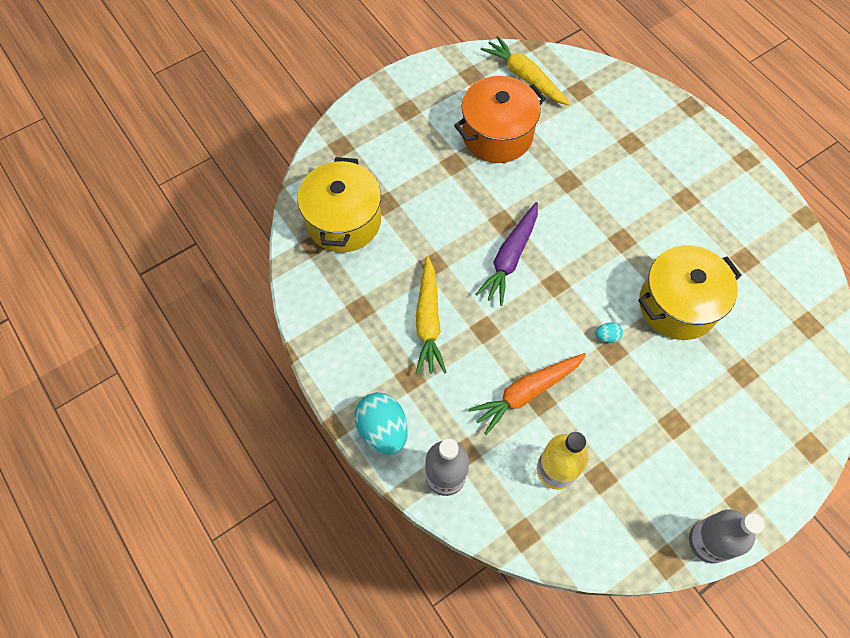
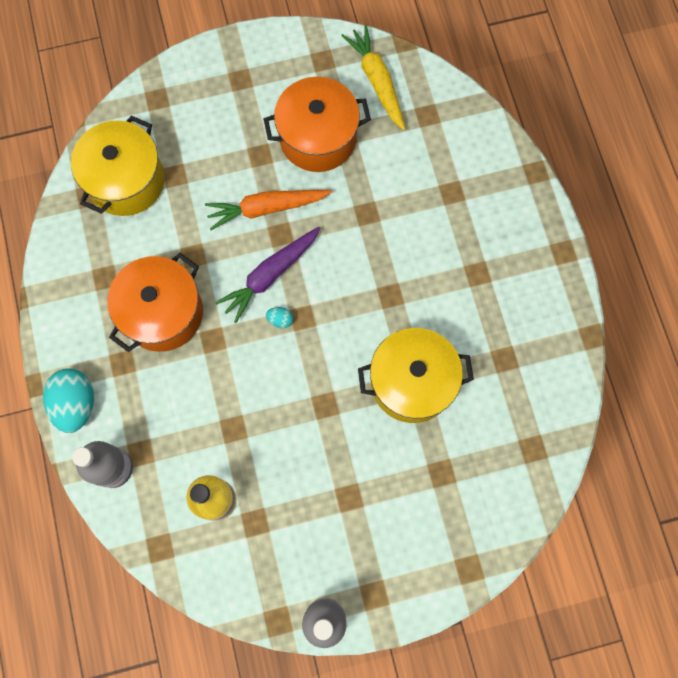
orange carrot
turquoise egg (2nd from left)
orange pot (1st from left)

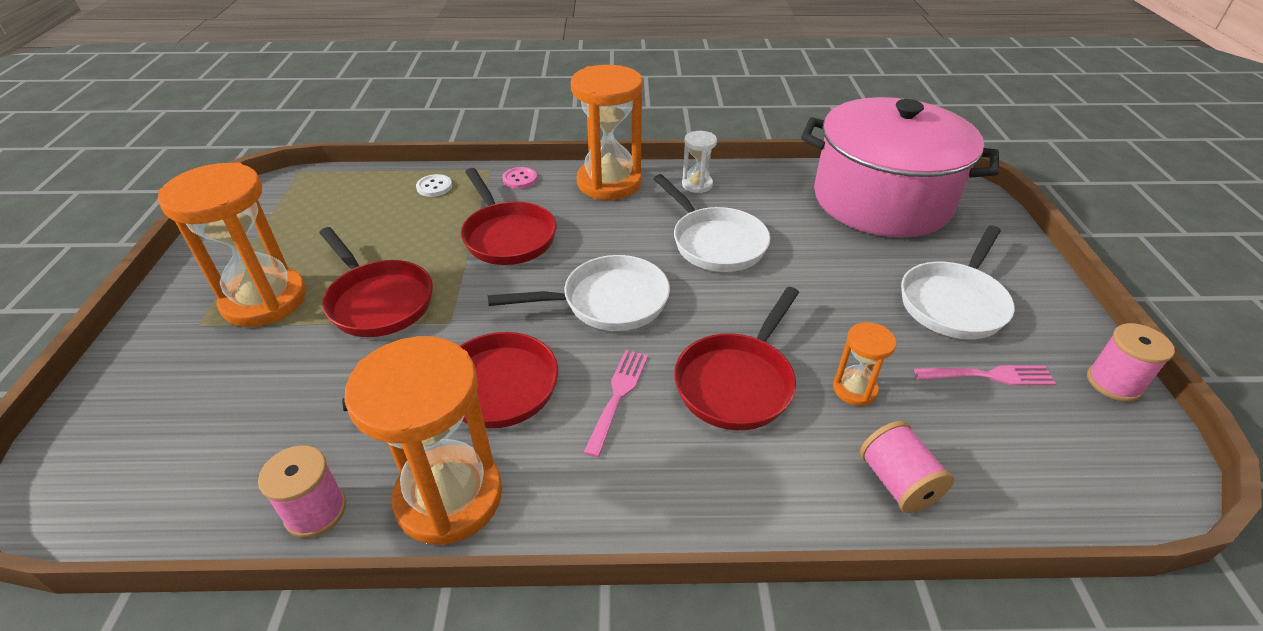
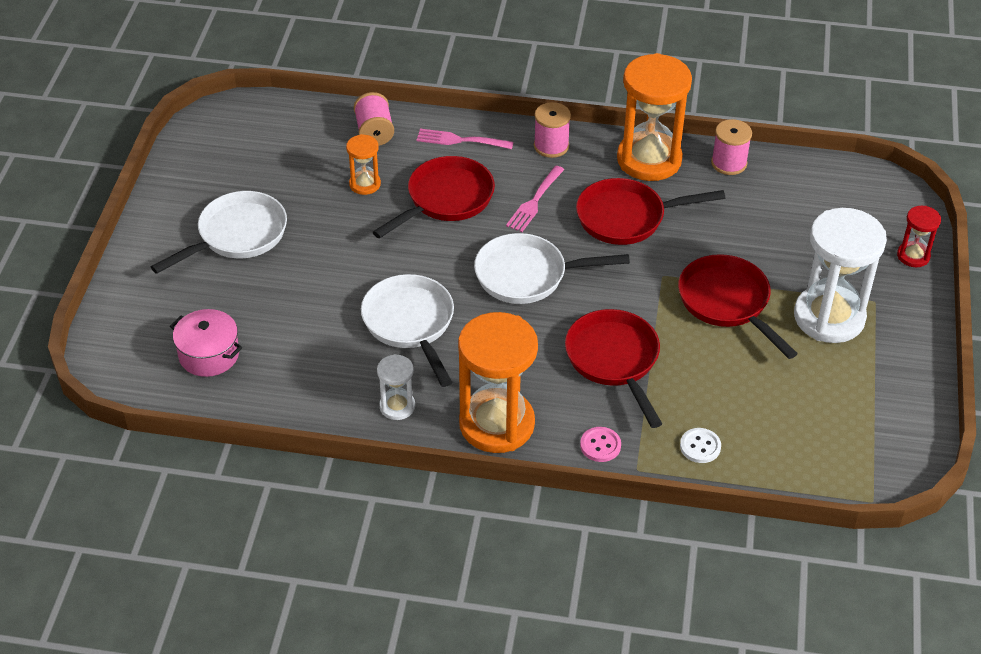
red hourglass
pink fork (1st from left)
pink spool (2nd from left)
white hourglass (2nd from left)
pink pot

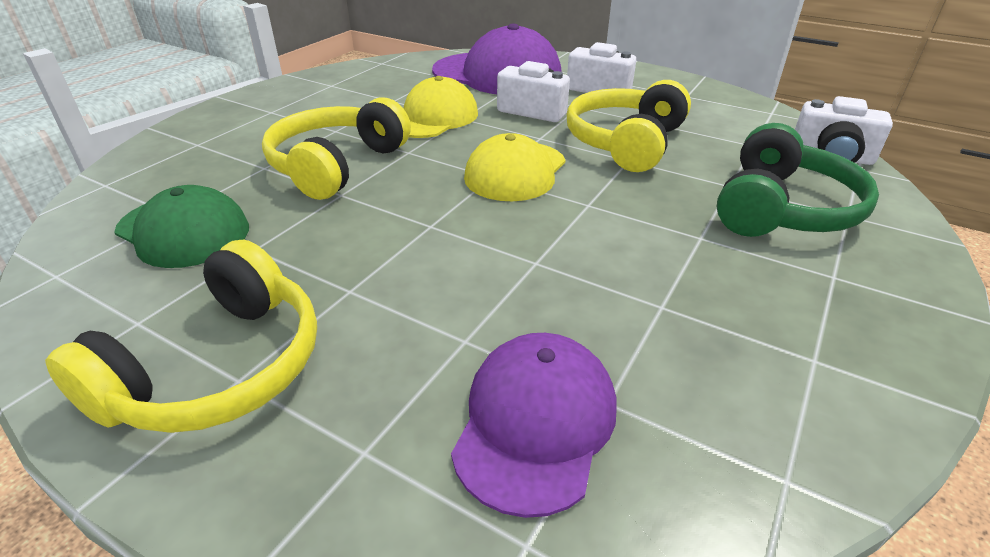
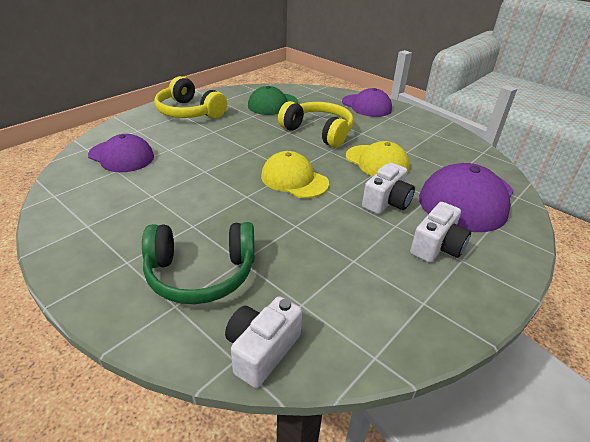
yellow headphones (3rd from left in the first image)
purple cap (2nd from left)
green headphones

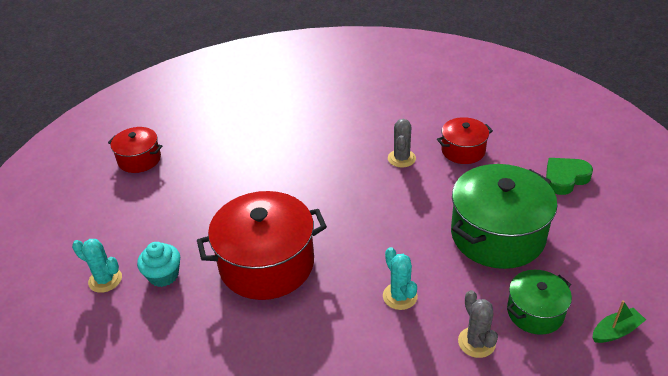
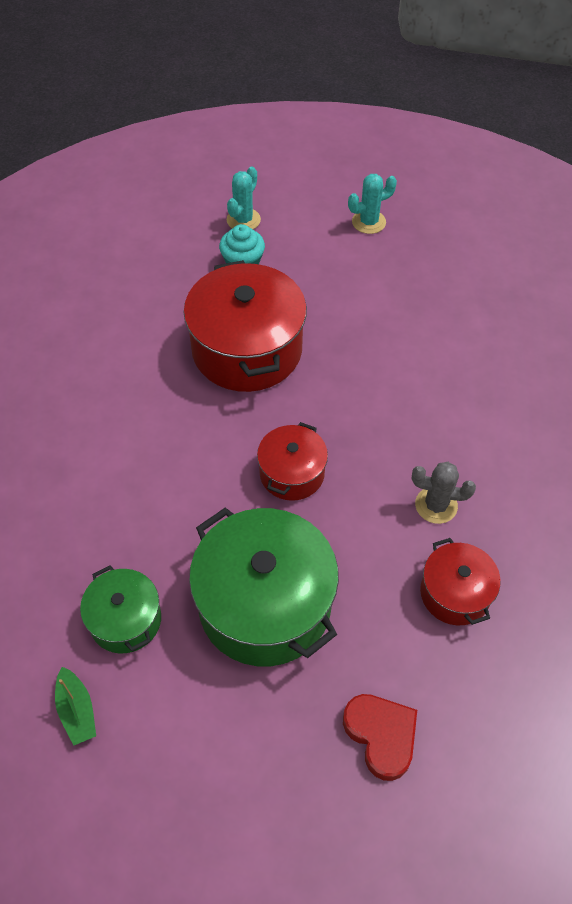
grey cactus (2nd from left in the first image)
red pot (2nd from left)
turquoise cactus (2nd from left)
red heart

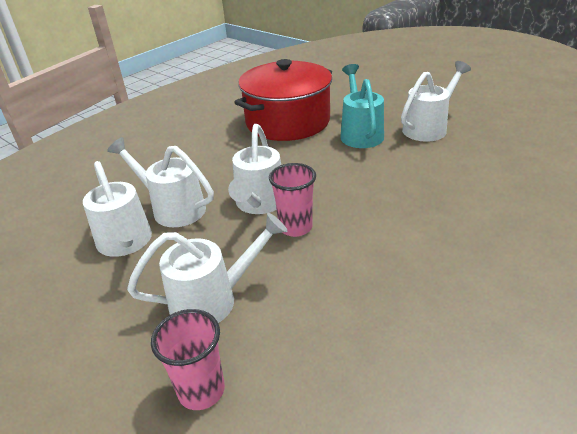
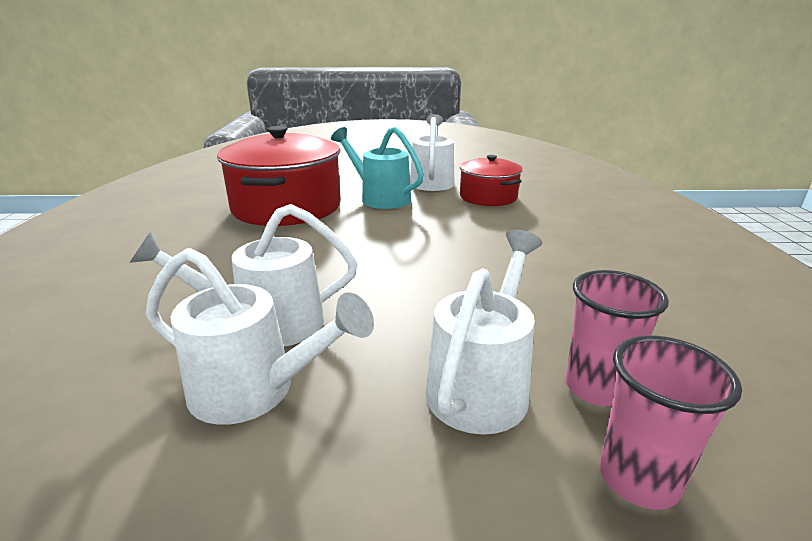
white watering can (4th from left in the first image)
red pot (2nd from left)
pink cup (1st from left)

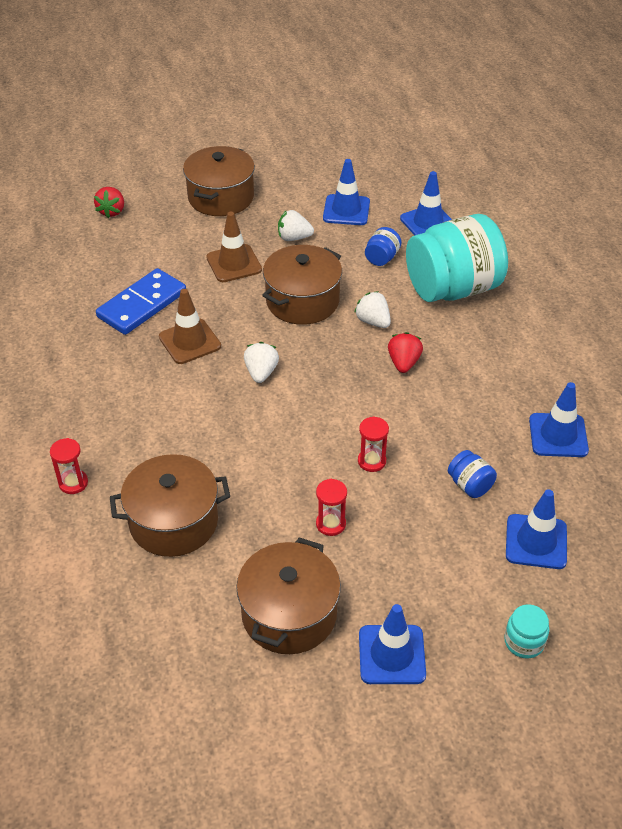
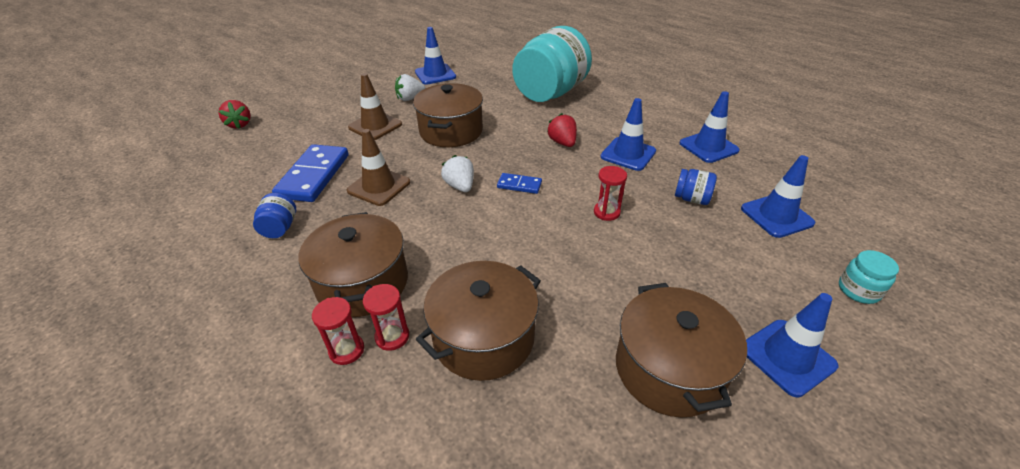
white strawberry (3rd from left in the first image)
blue domino (2nd from left)
brown pot (1st from left)
red hourglass (2nd from left)
blue jar (1st from left)
blue traffic cone (2nd from left)

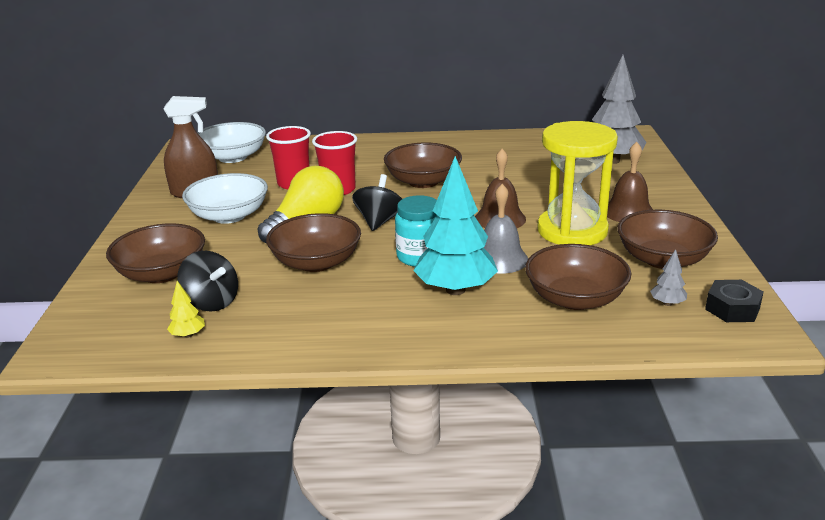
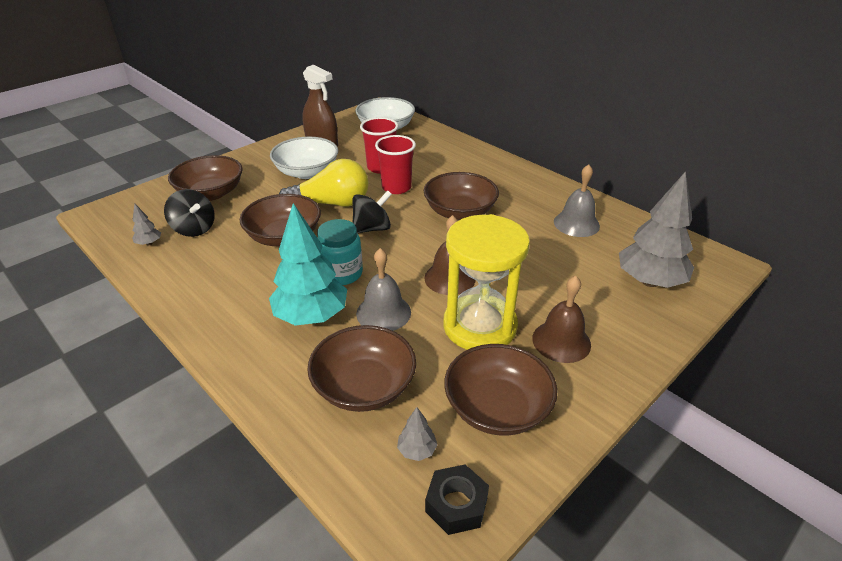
grey bell (2nd from left)
grey tree (1st from left)
black spinning top (1st from left)

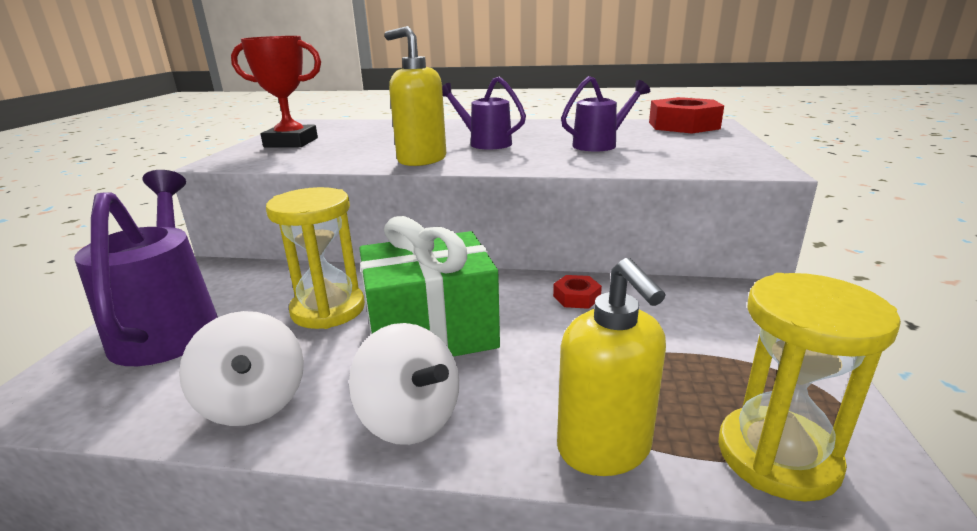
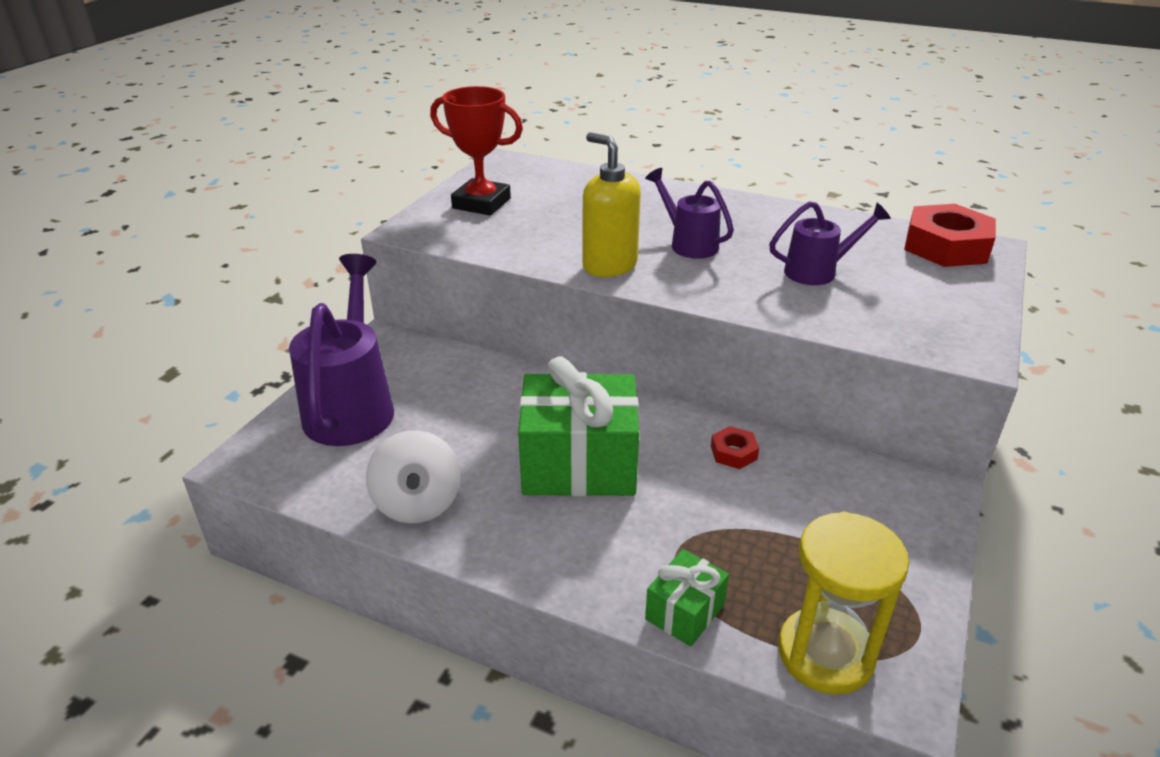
yellow hourglass (1st from left in the first image)
white spinning top (2nd from left in the first image)
green gift (2nd from left)

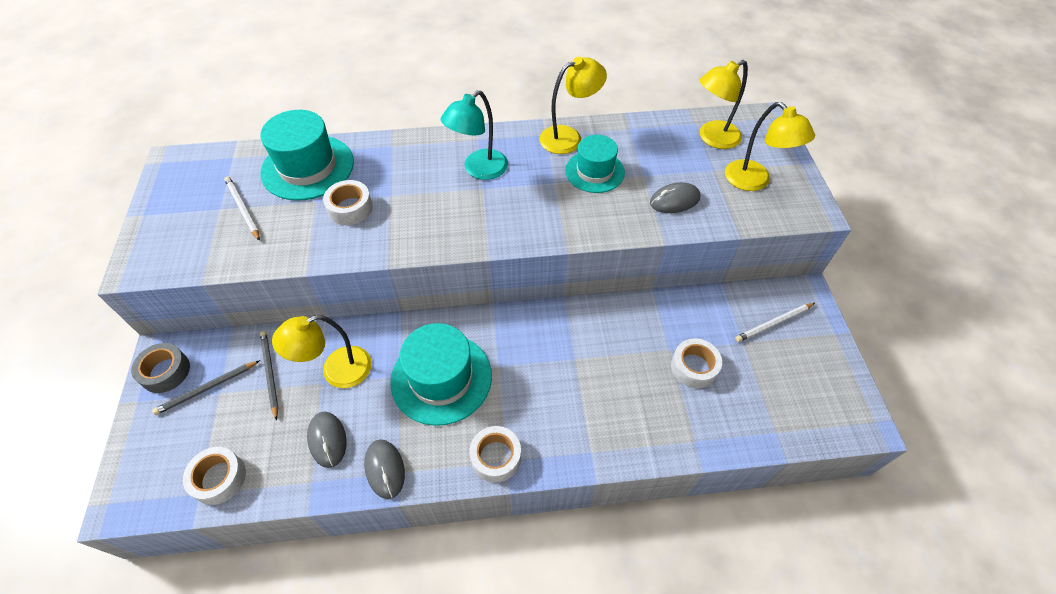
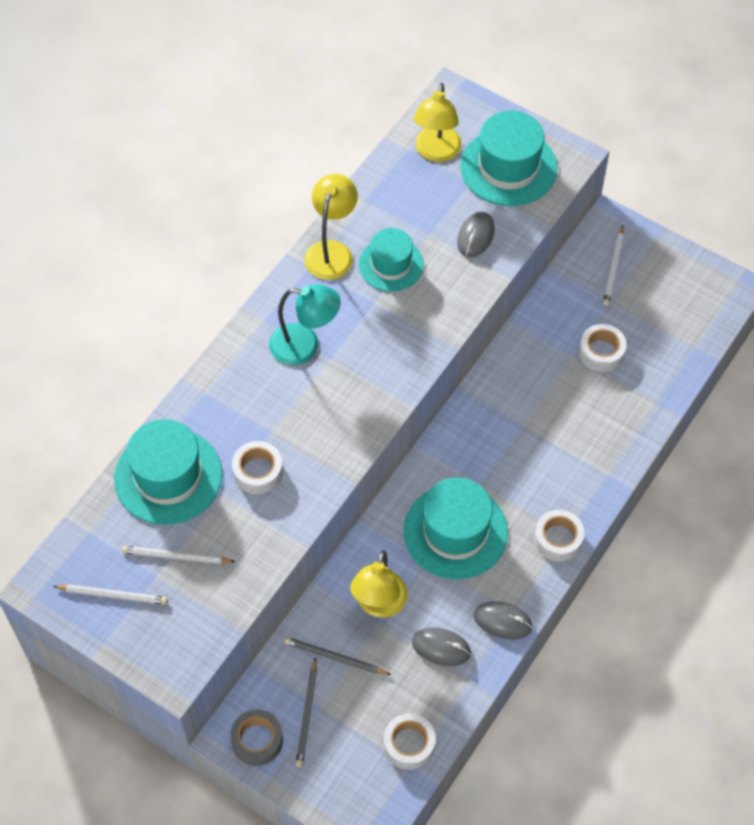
white pencil (1st from left)
turquoise hat (4th from left)
turquoise lamp

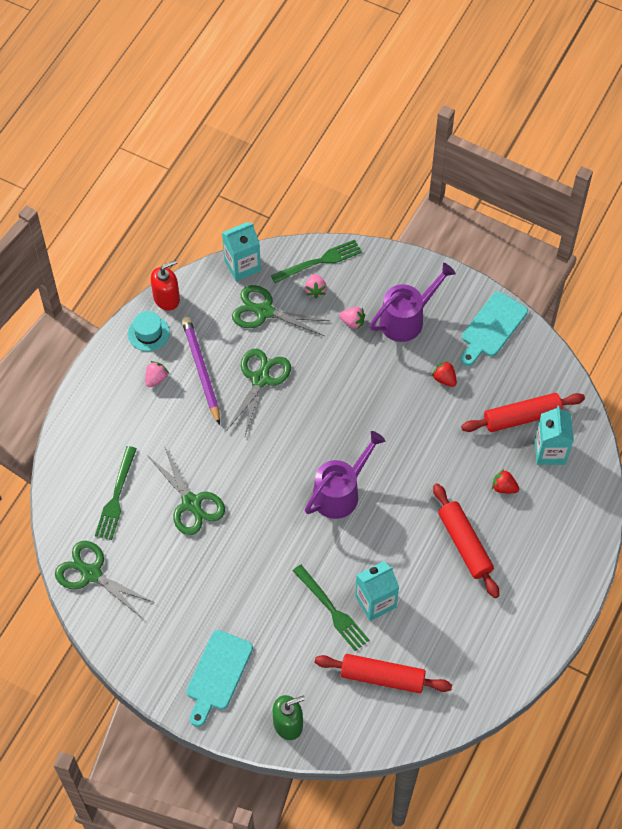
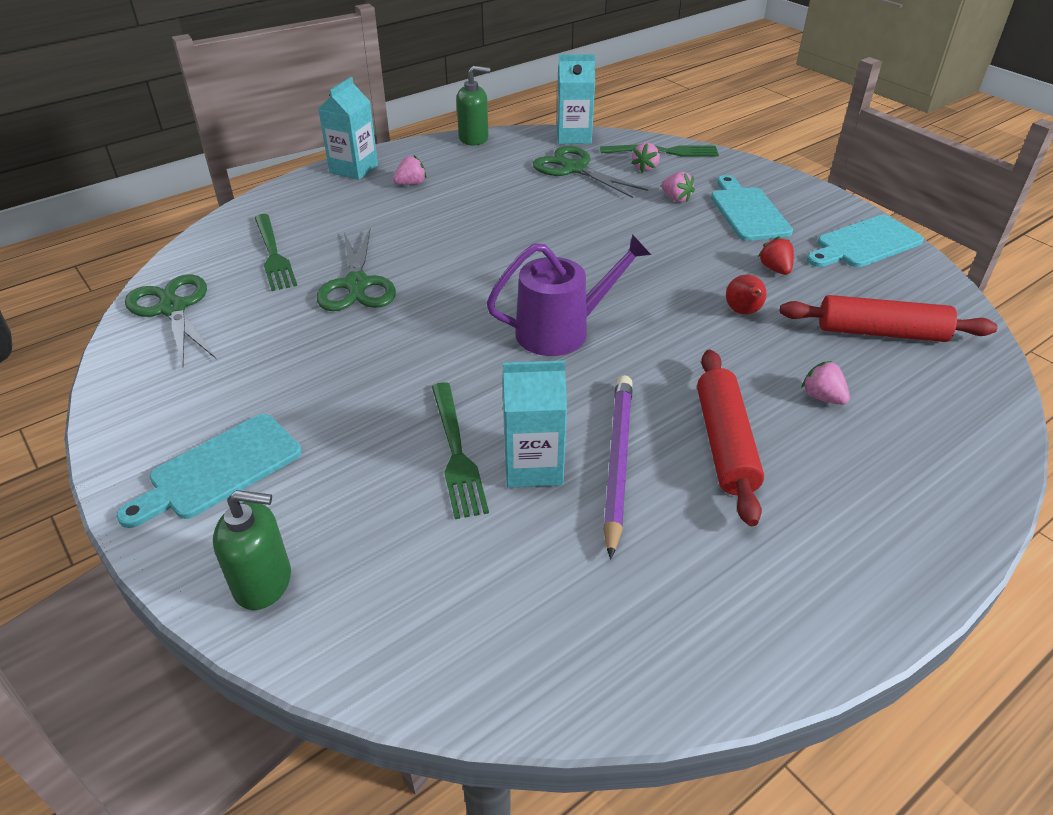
turquoise hat
green scissors (3rd from left in the first image)
red rolling pin (1st from left in the first image)
red pear
purple pencil
turquoise carton (1st from left)
turquoise cutting board (2nd from left)
green soap dispenser (2nd from left)
pink strawberry (4th from left)
green fork (1st from left)

